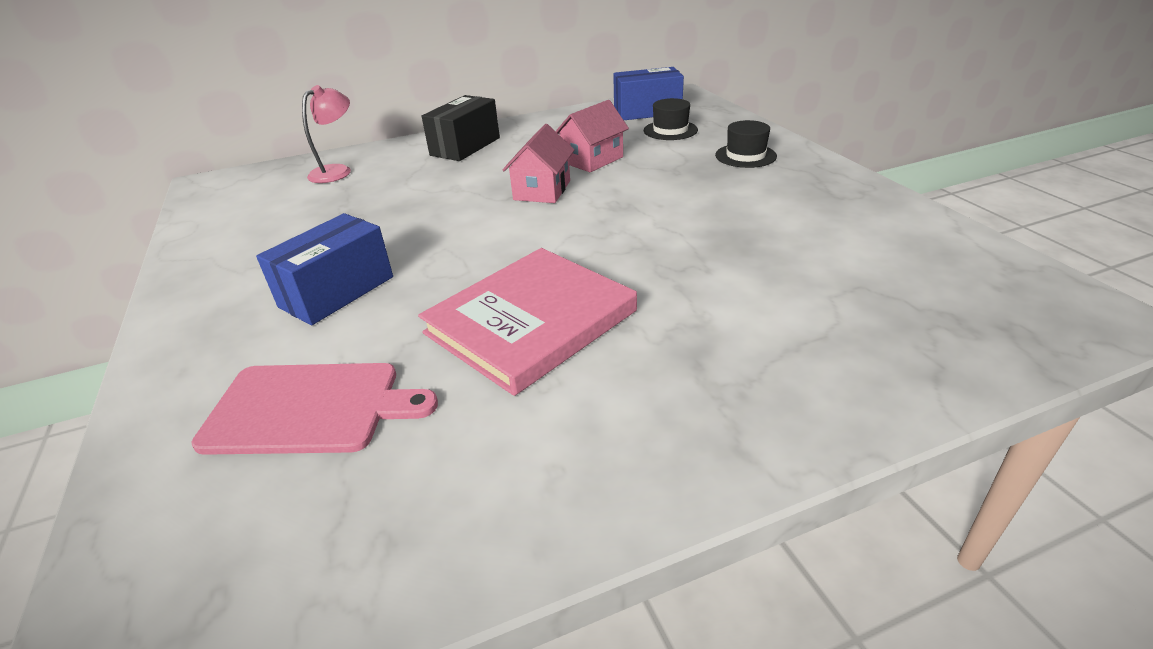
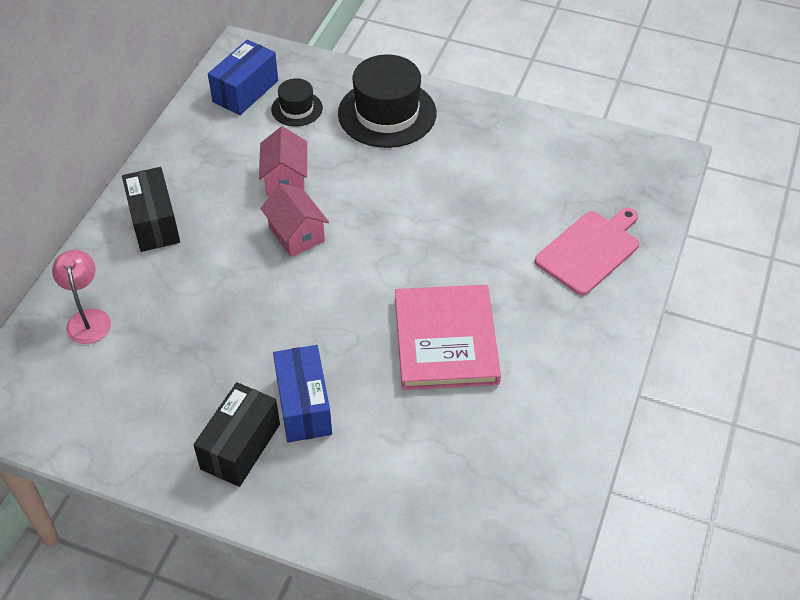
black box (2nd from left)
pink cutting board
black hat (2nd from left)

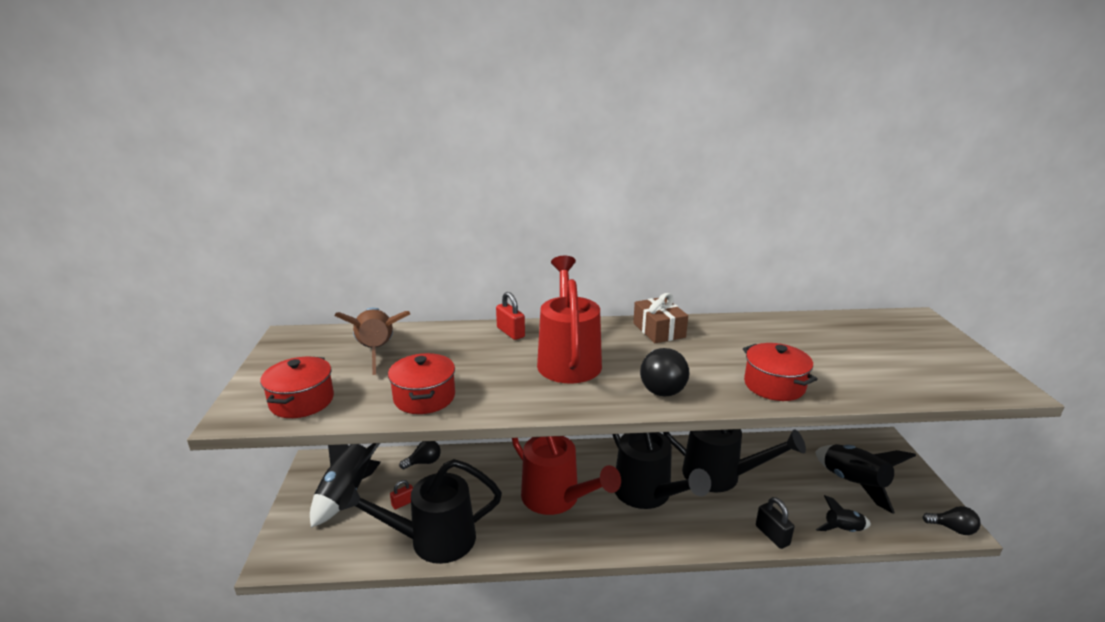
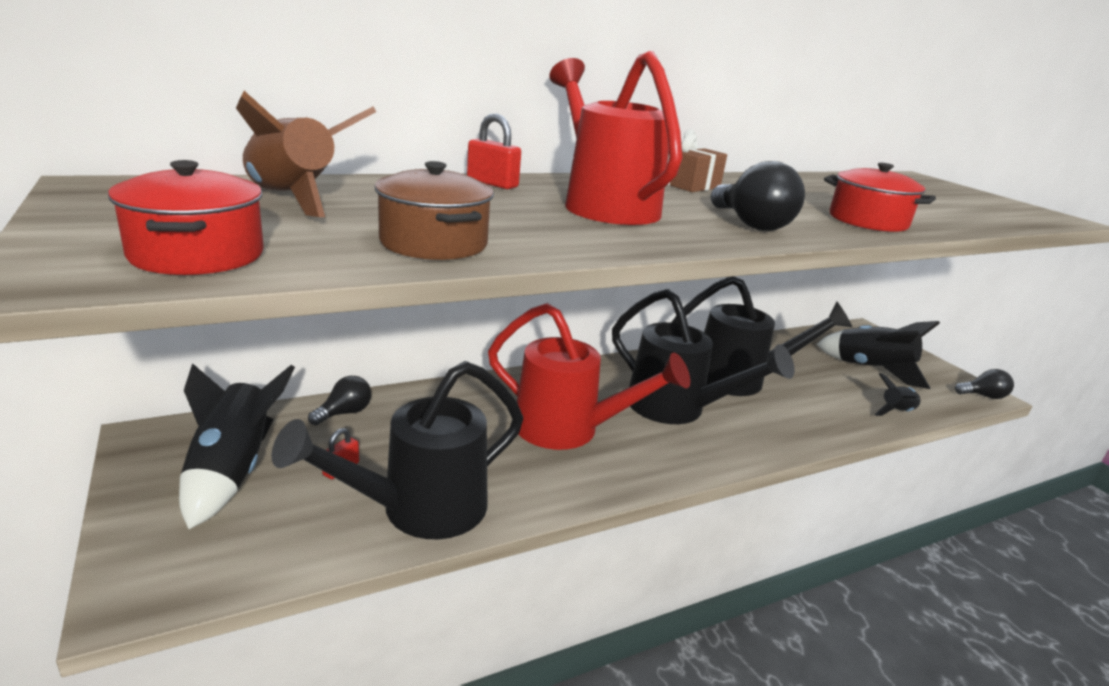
black padlock
brown pot

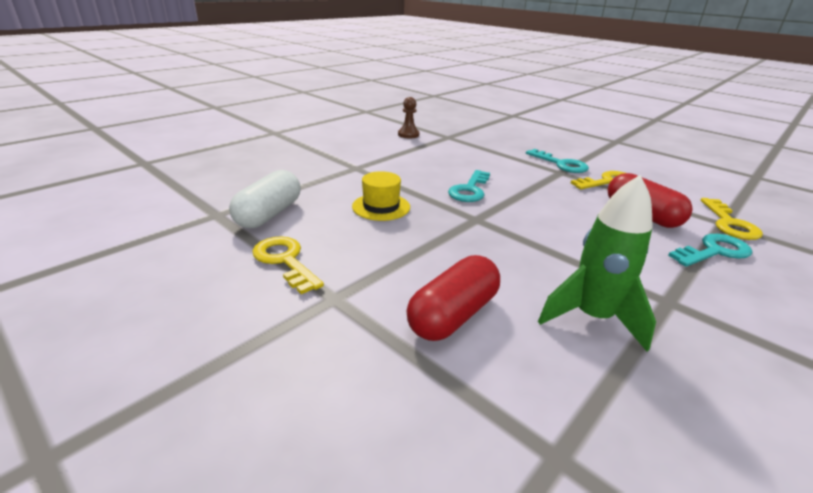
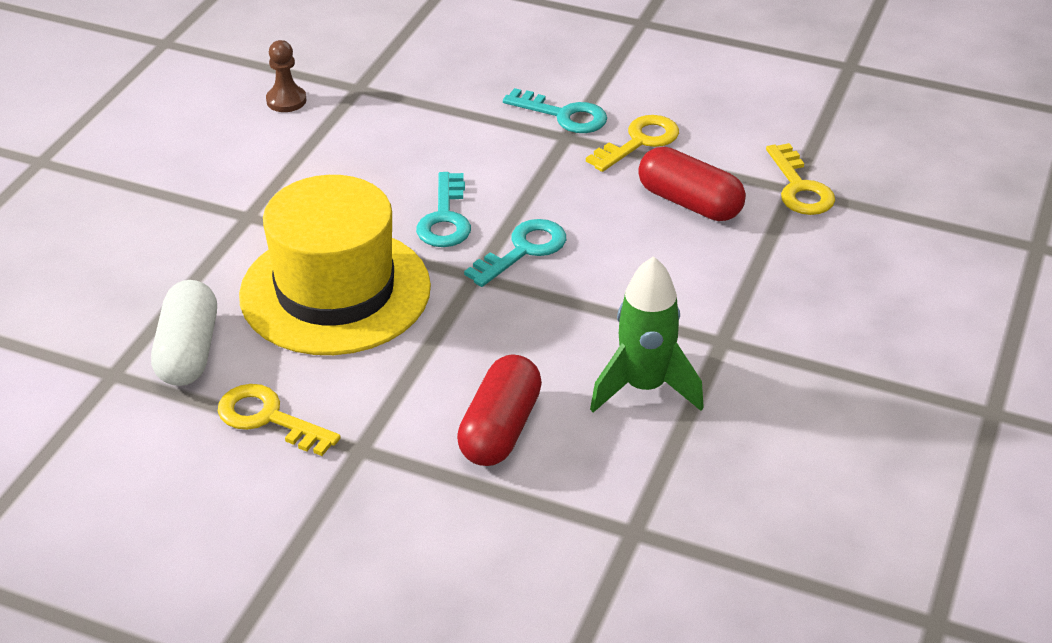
turquoise key (2nd from left)
yellow hat

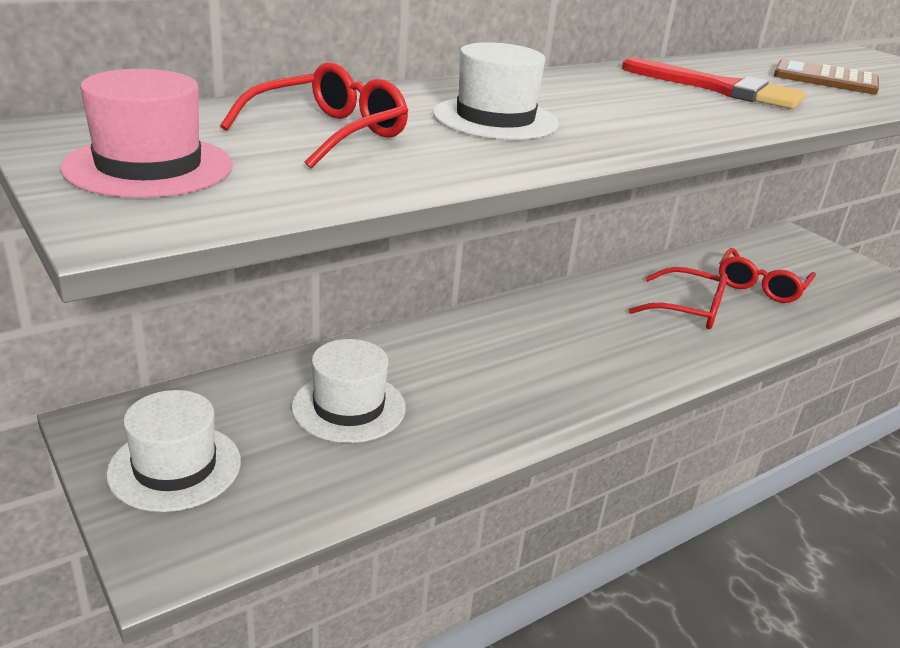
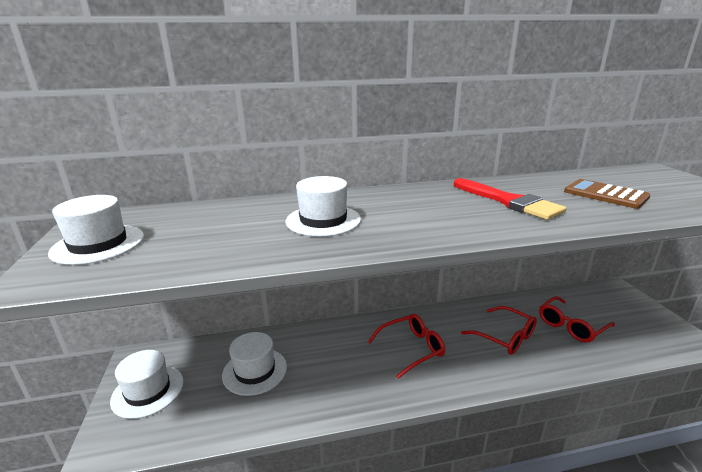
red glasses (1st from left)
white hat (1st from left)

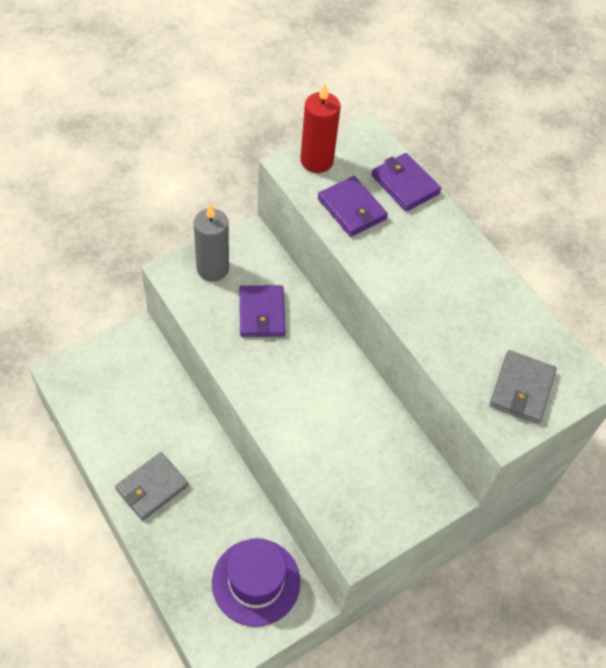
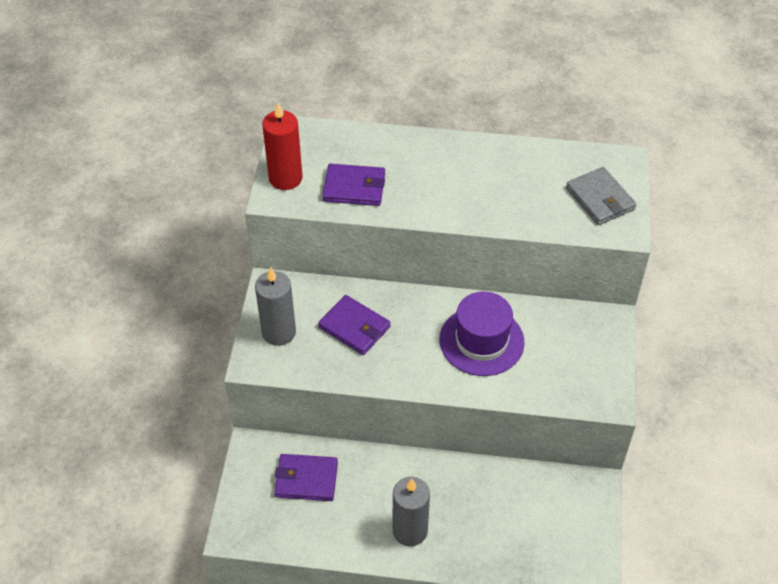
purple hat
purple wallet (1st from left)
grey candle (2nd from left)

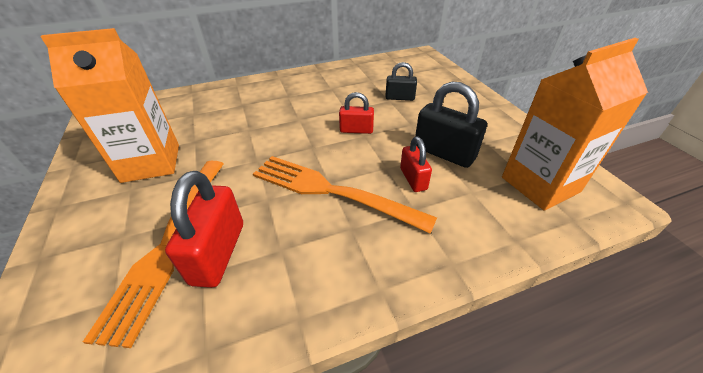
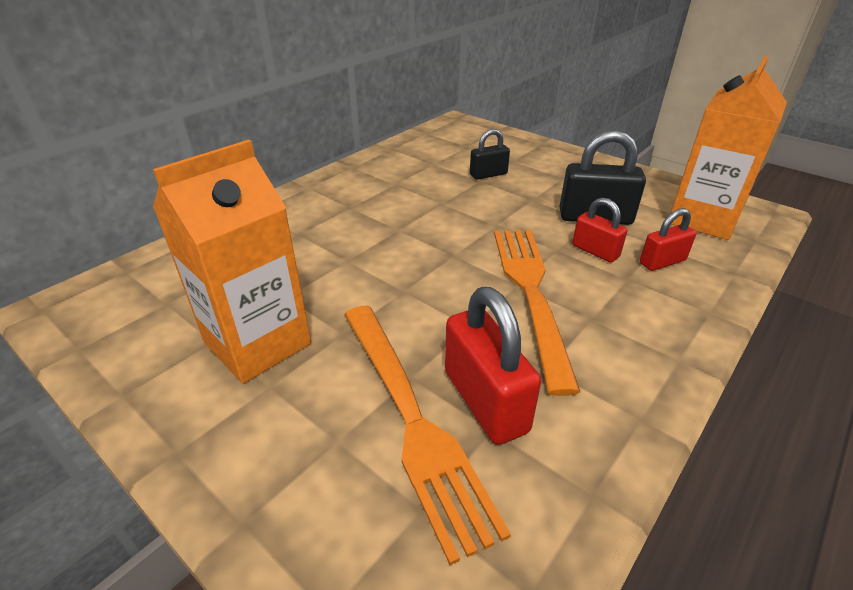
red padlock (3rd from left)
orange fork (2nd from left)

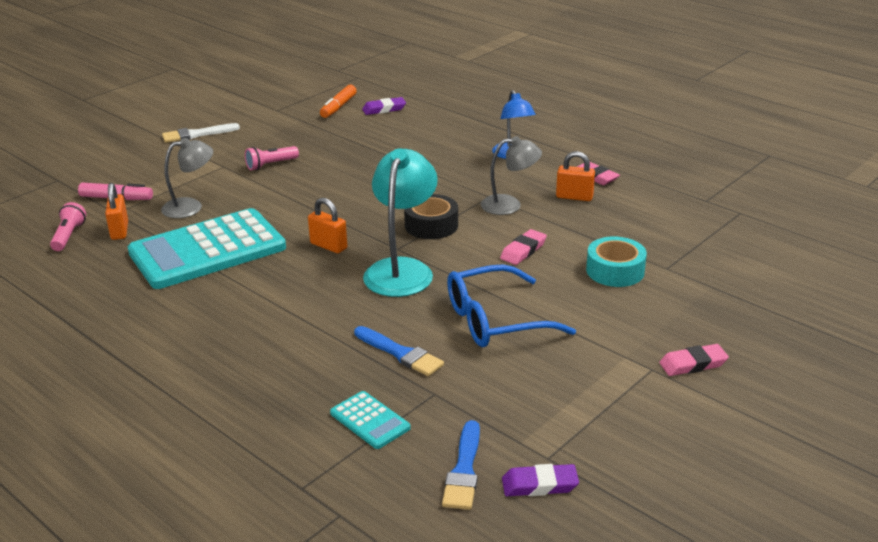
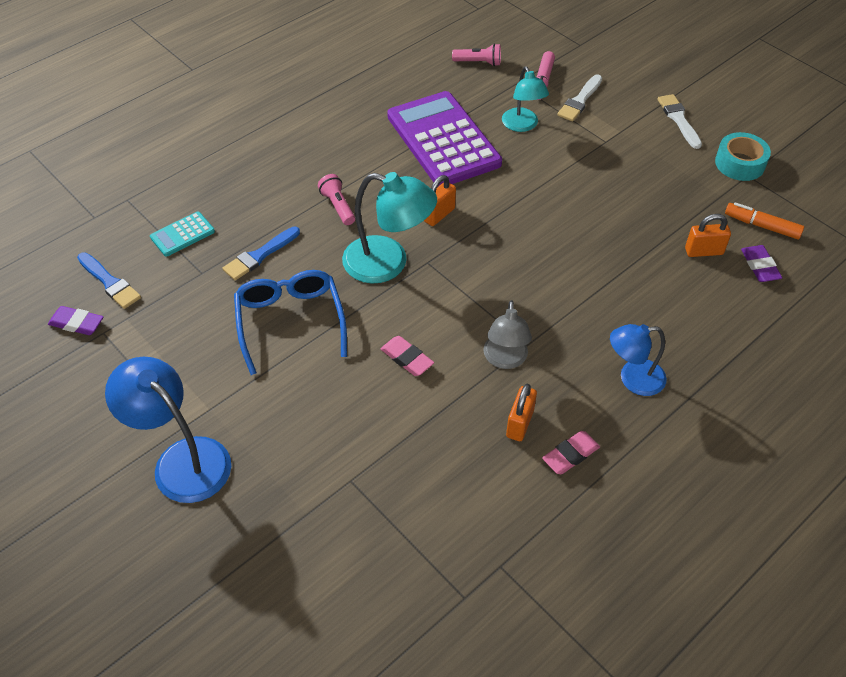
black tape
white brush (1st from left)
orange padlock (3rd from left)
pink flashlight (1st from left)
turquoise tape
blue lamp (1st from left)
purple calculator
turquoise lamp (2nd from left)
blue brush (1st from left)
purple eraser (1st from left)

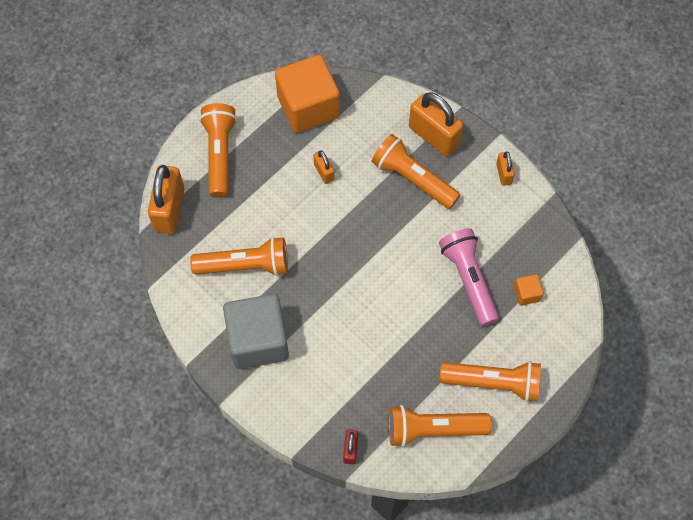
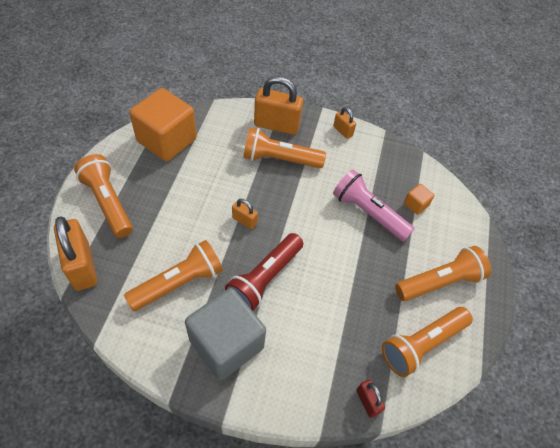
red flashlight
orange padlock (2nd from left)

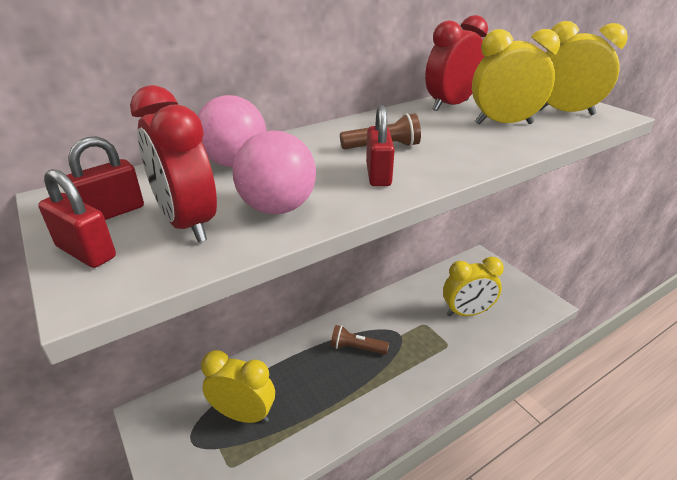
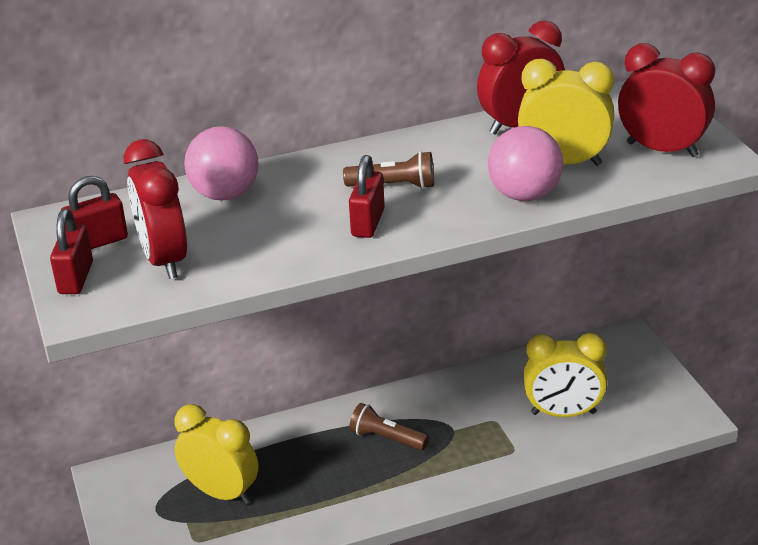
pink ball (2nd from left)
red clock (3rd from left)
red padlock (1st from left)

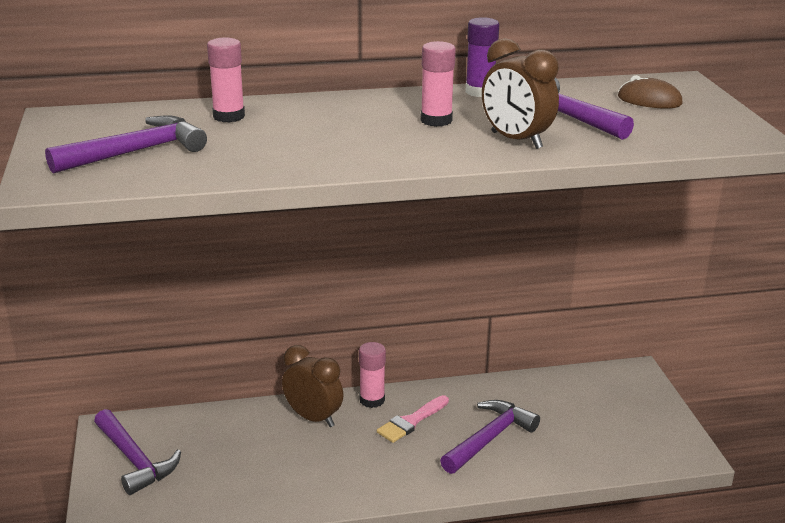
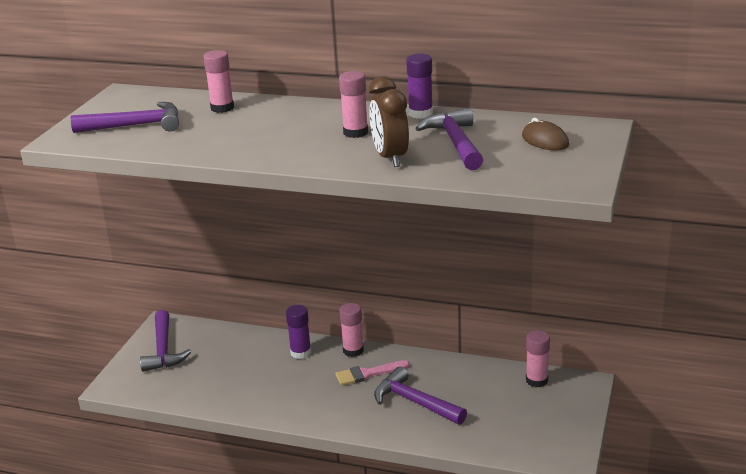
pink glue stick (4th from left)
purple glue stick (1st from left)
purple hammer (3rd from left)

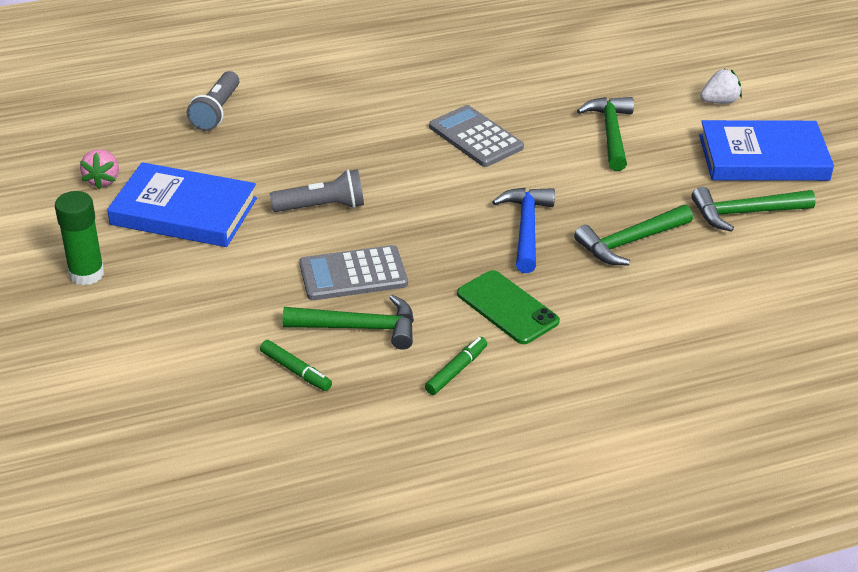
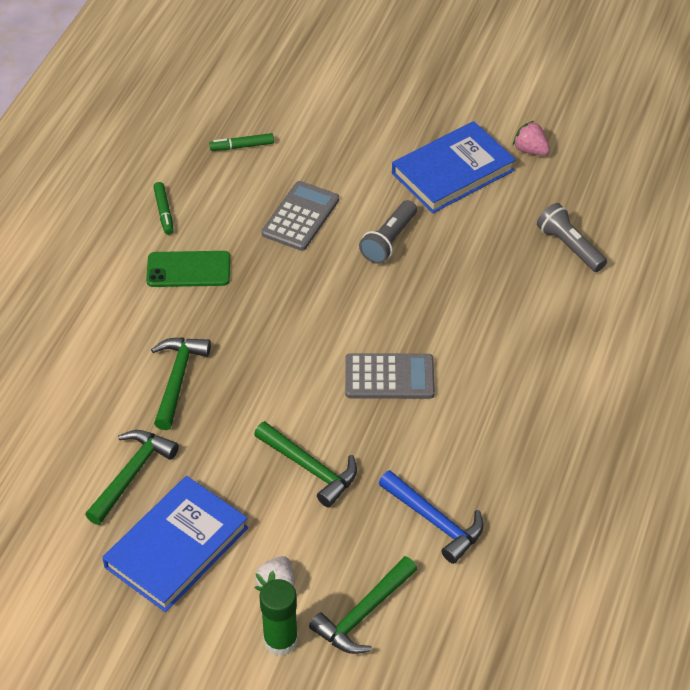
green glue stick
green hammer (4th from left)
blue hammer

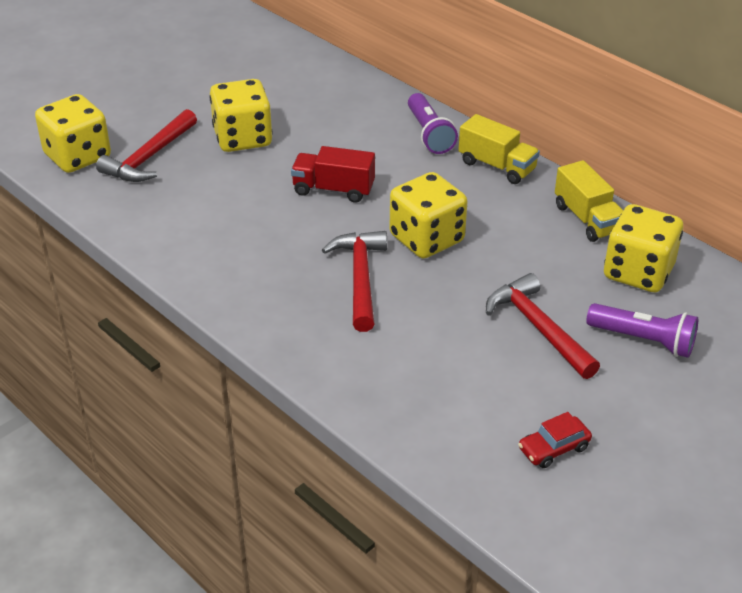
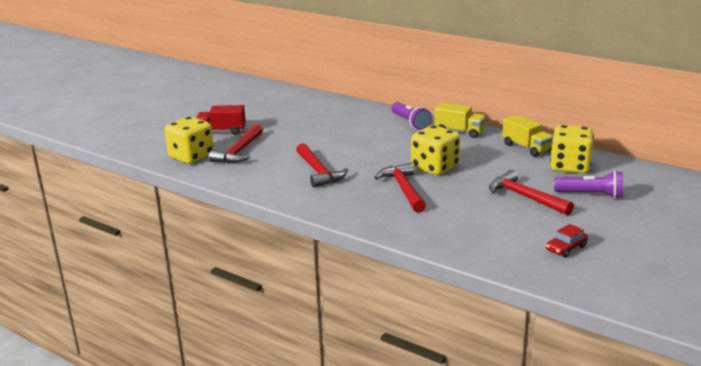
yellow dice (2nd from left in the first image)
red hammer (2nd from left)
red truck

